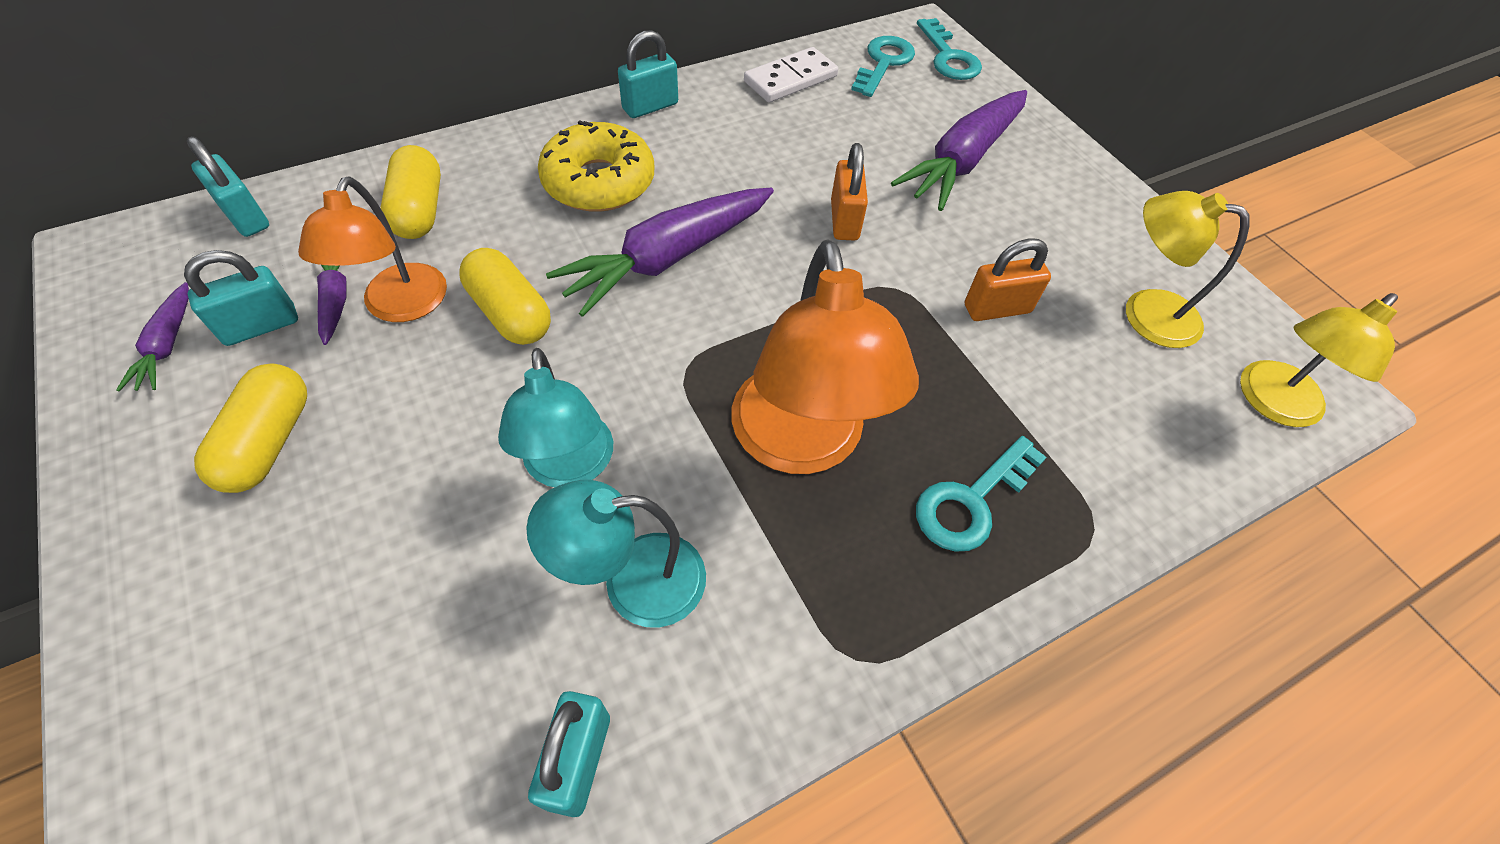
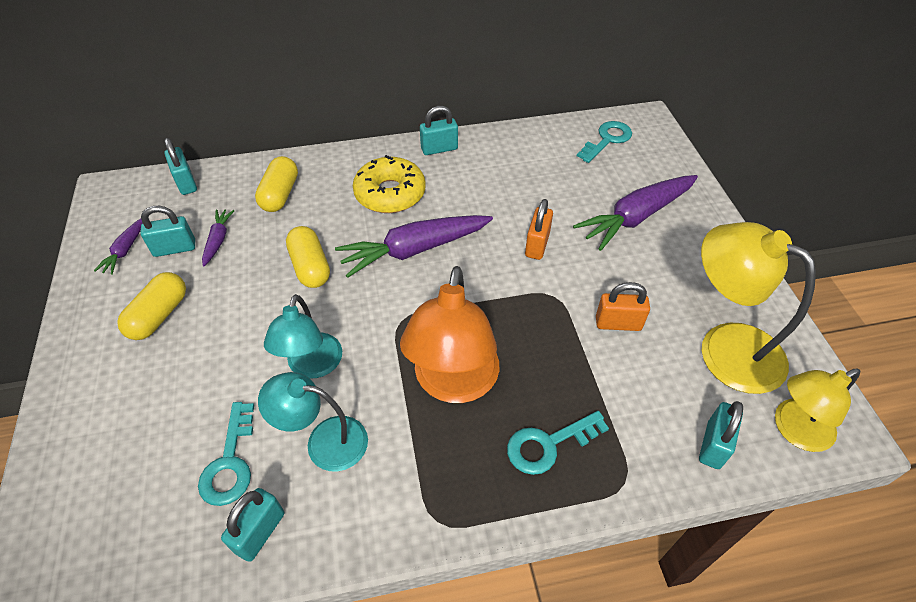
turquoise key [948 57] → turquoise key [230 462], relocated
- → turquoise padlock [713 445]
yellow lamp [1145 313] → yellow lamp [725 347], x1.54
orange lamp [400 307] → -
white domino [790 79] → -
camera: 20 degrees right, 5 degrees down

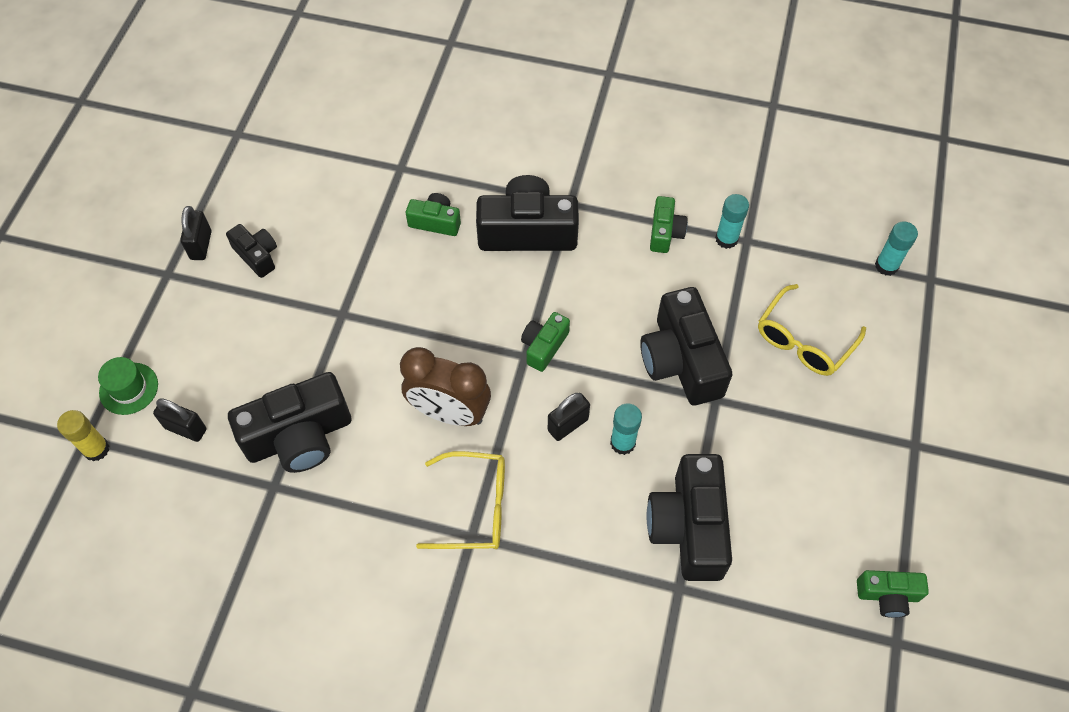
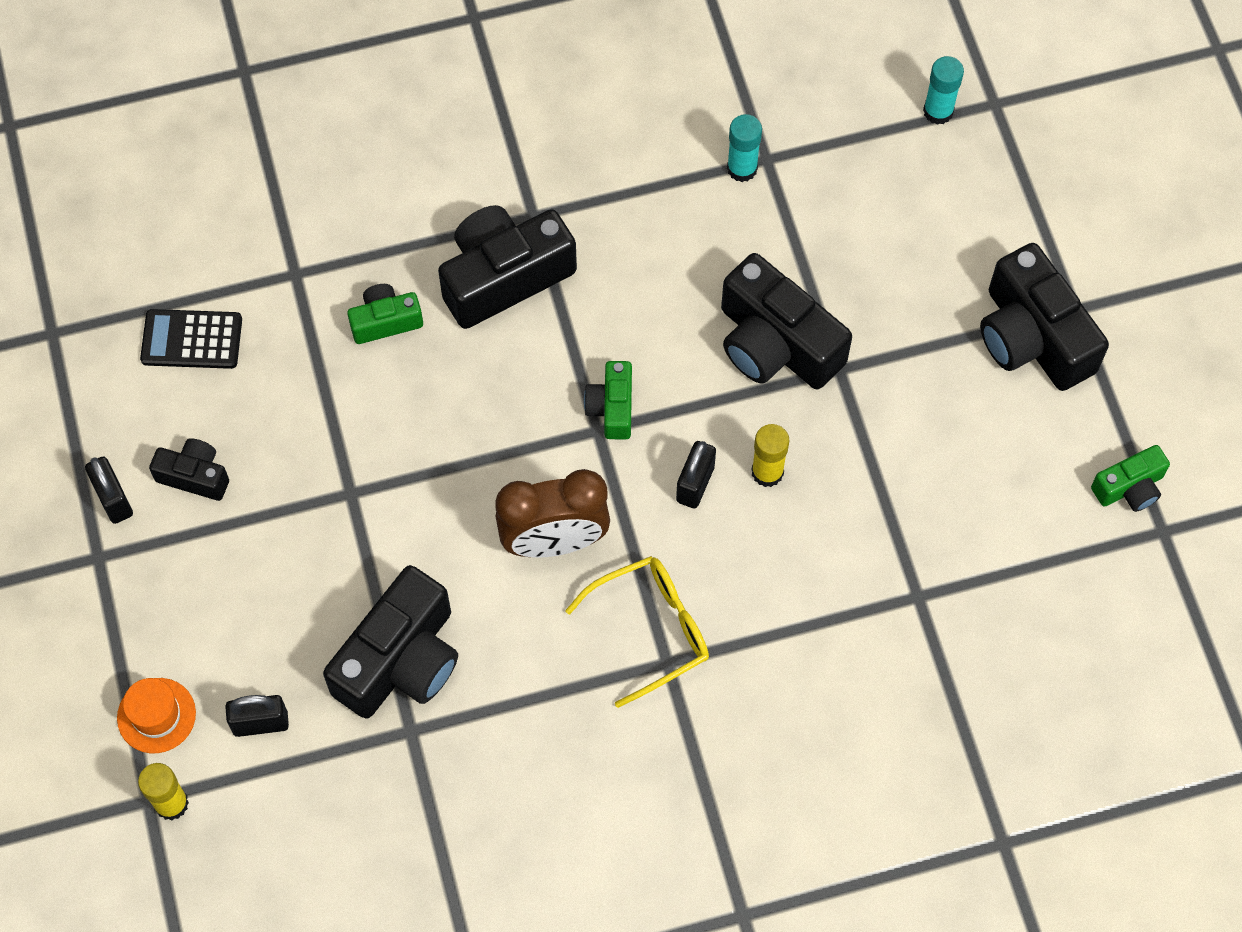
green hat [129 388] → orange hat [156 715]
- → black calculator [192 340]
turquoise glue stick [622 443] → yellow glue stick [767 472]
black camera [689 527] → black camera [1032 337], relocated
green camera [665 232] → -
yellow glasses [804 340] → -
camera: 30 degrees left, 5 degrees up

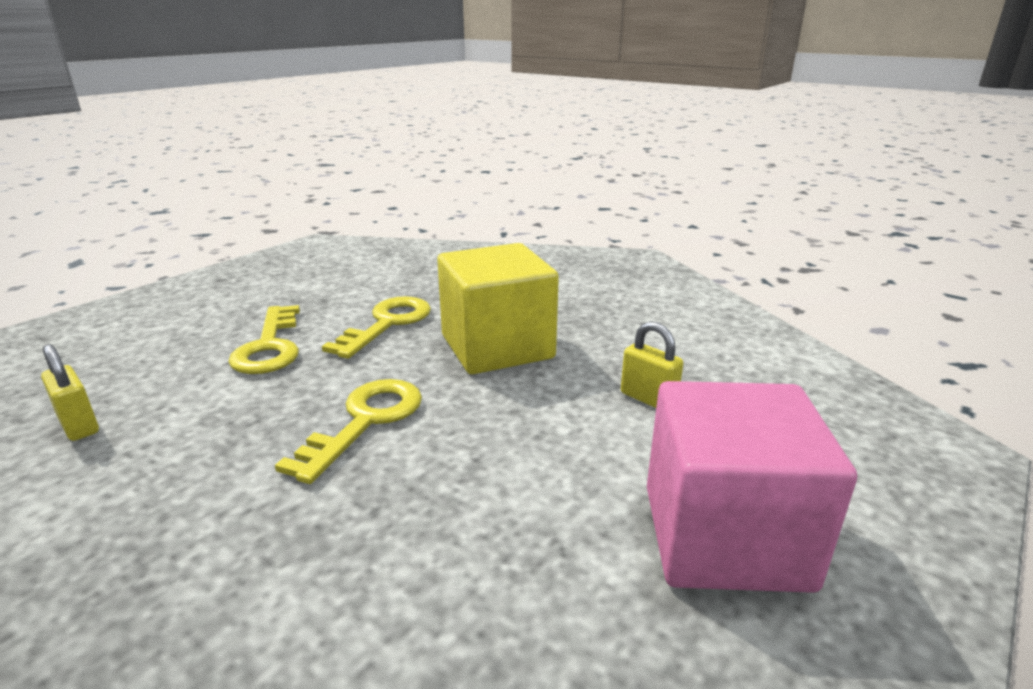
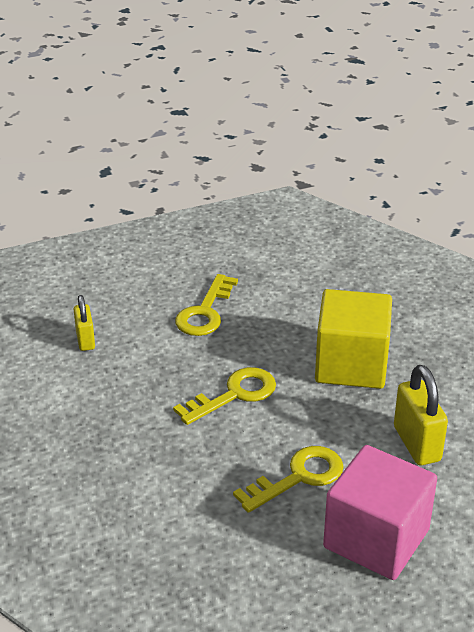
yellow key [387 324] → yellow key [298 477], relocated
yellow padlock [648 399] → yellow padlock [416 444], x1.62
camera: 30 degrees right, 10 degrees up

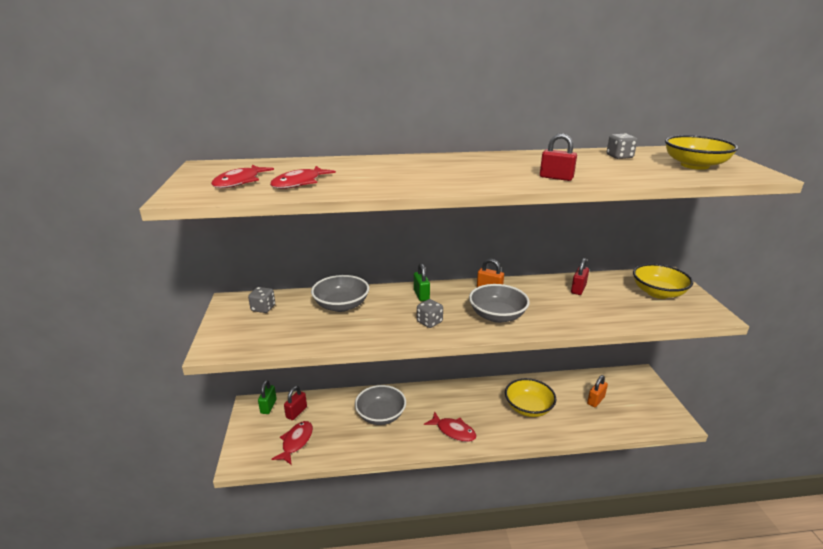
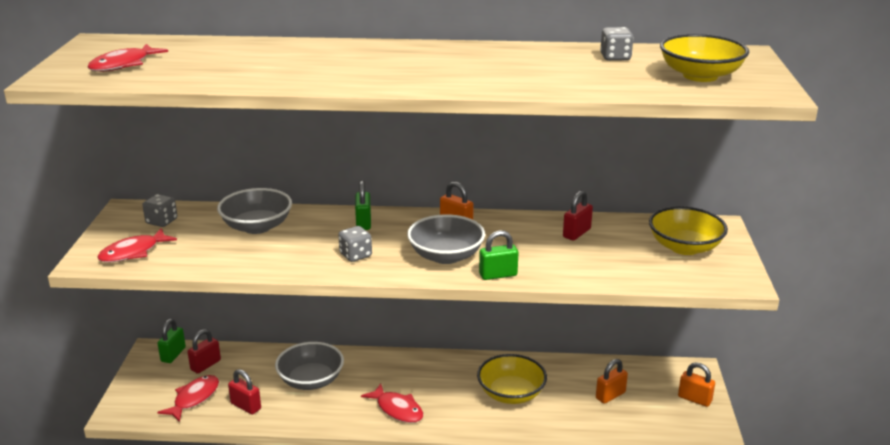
red fish [299 183] → red fish [133 252], relocated
red padlock [556 178] → red padlock [246 406], relocated
- → green padlock [498 275]
- → orange padlock [694 399]
camera: 10 degrees right, 0 degrees up

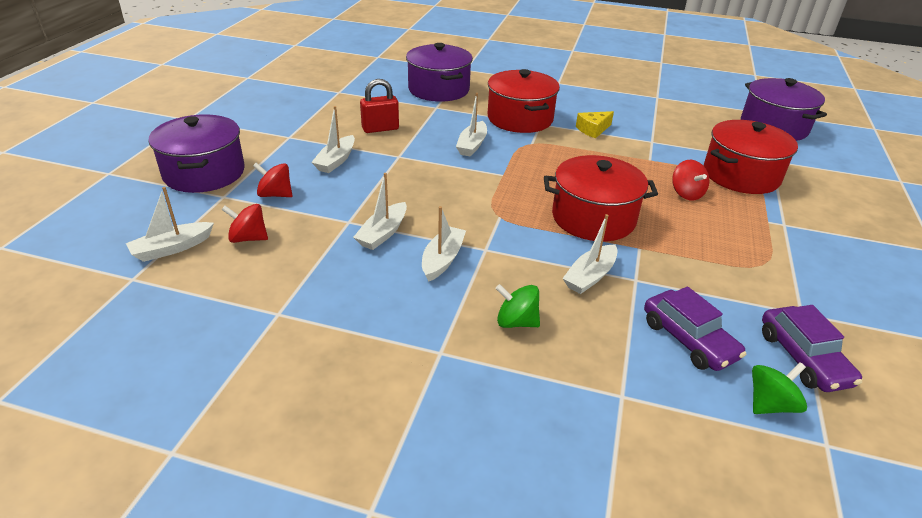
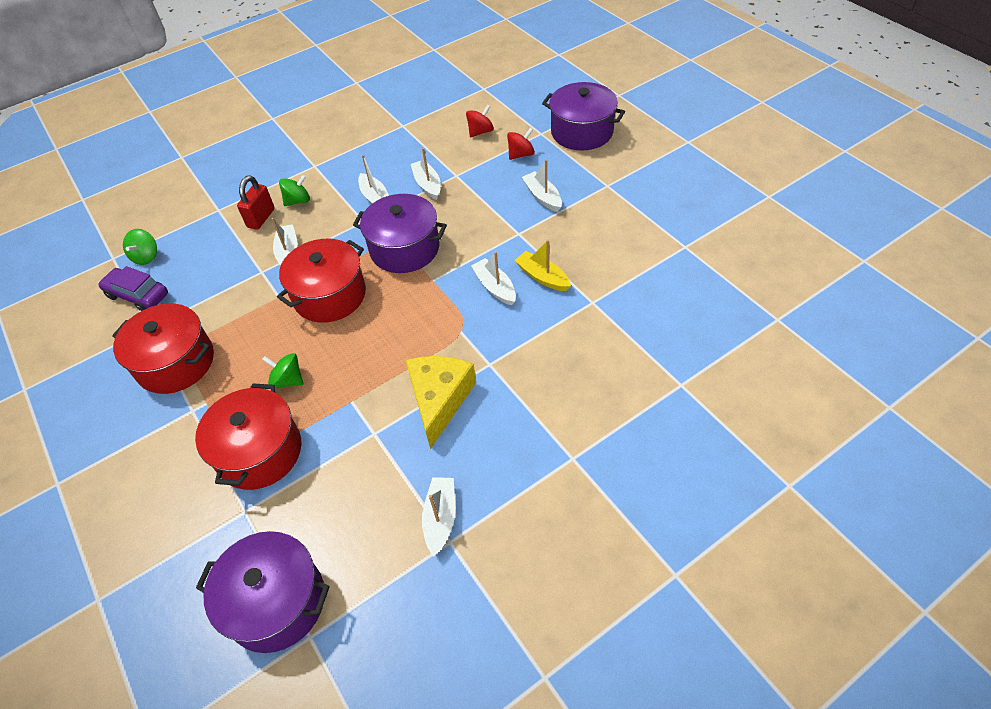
red pot [520 119] → red pot [176 362], relocated
red padlock [380 129] → red padlock [261 218], relocated
red spinning top [686 194] → green spinning top [288 380]
purple pot [438 89] → purple pot [404 248], relocated
yellow cheese [593 130] → yellow cheese [439 400], x1.85
white boat [172 248] → white boat [440 518], relocated
- → yellow boat [542 277]
purple car [688 340] → -
camera: 135 degrees right, 15 degrees up

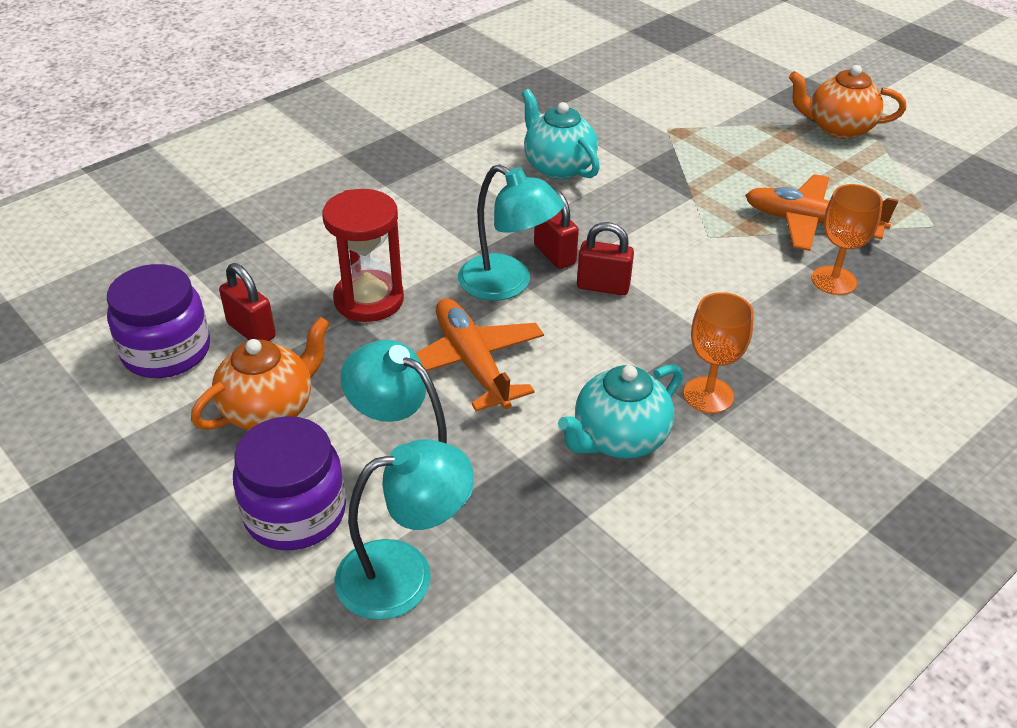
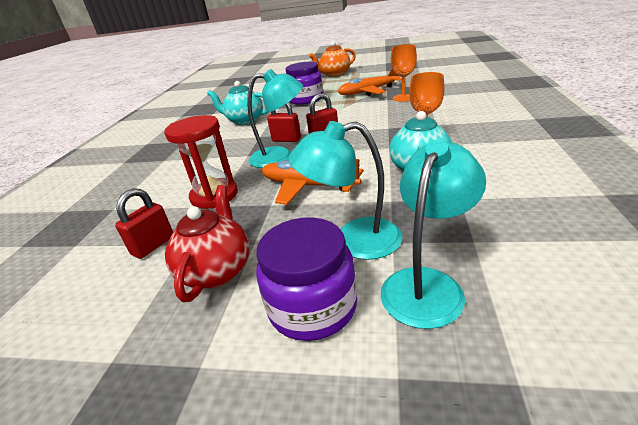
red padlock [251 330] → red padlock [153 245], 60 degrees counterclockwise
orange teapot [269 409] → red teapot [217 270]
purple jar [166 351] → purple jar [306 99], relocated
camera: 35 degrees left, 10 degrees down

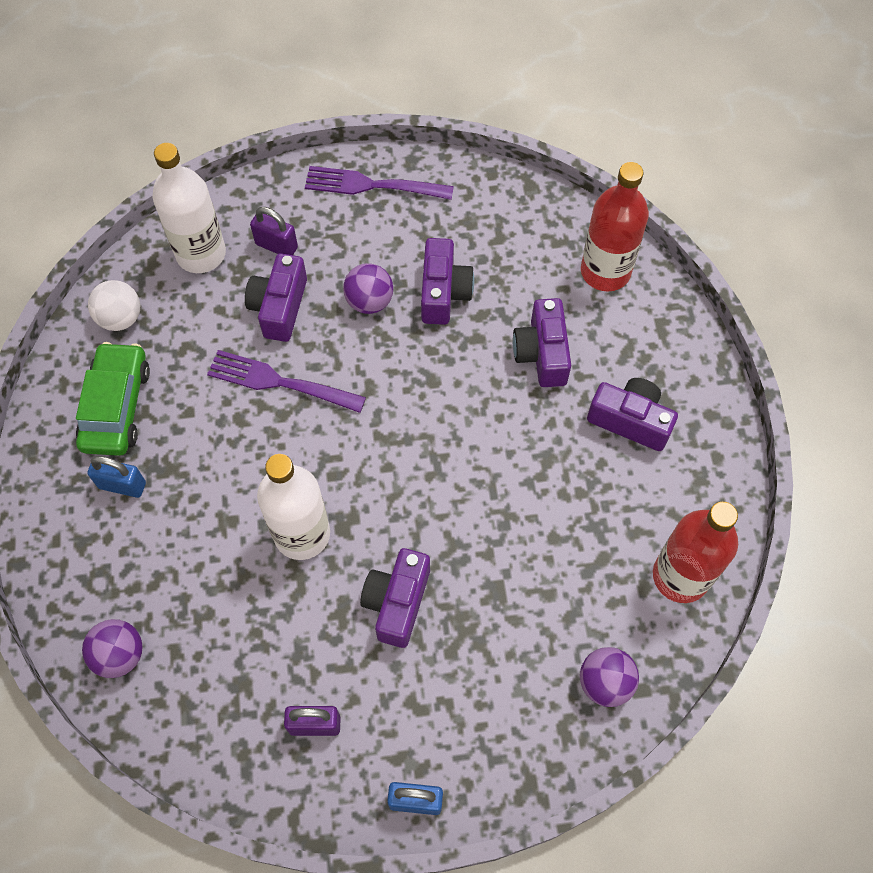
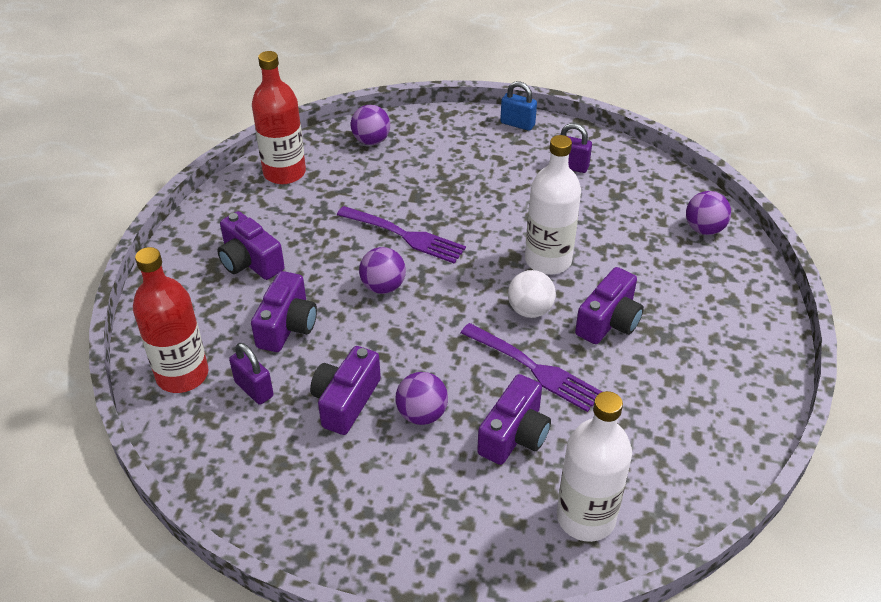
purple padlock [276 246] → purple padlock [254 389], relocated
purple fork [372 185] → purple fork [404 236], relocated
- → purple ball [383 286]
white ball [121 318] → white ball [530 310], relocated
purple camera [397 602] → purple camera [609 321], relocated
green car [116 406] → -
blue padlock [122 485] → -
camera: 160 degrees left, 20 degrees down

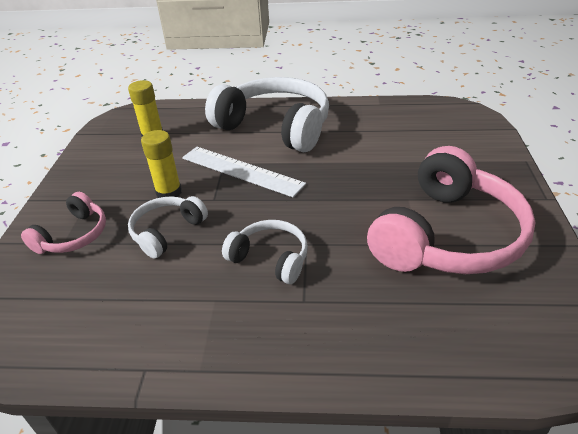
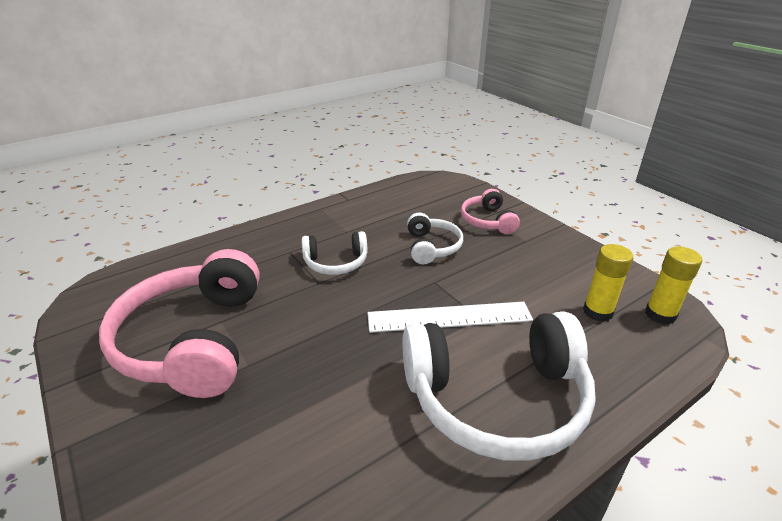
yellow glue stick [169 192] → yellow glue stick [660 314], relocated
camera: 140 degrees right, 5 degrees down

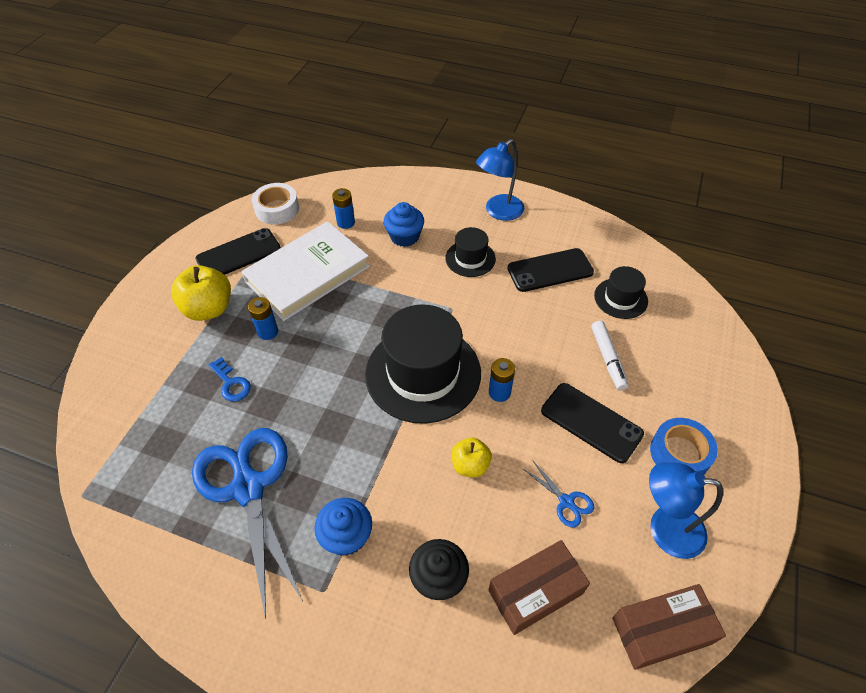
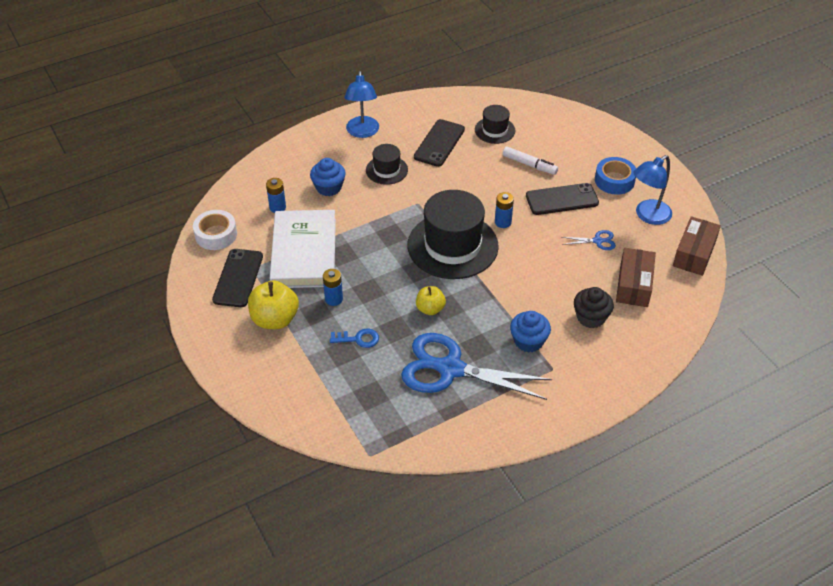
yellow apple [470 465] → yellow apple [430 309], relocated
camera: 50 degrees left, 5 degrees down

